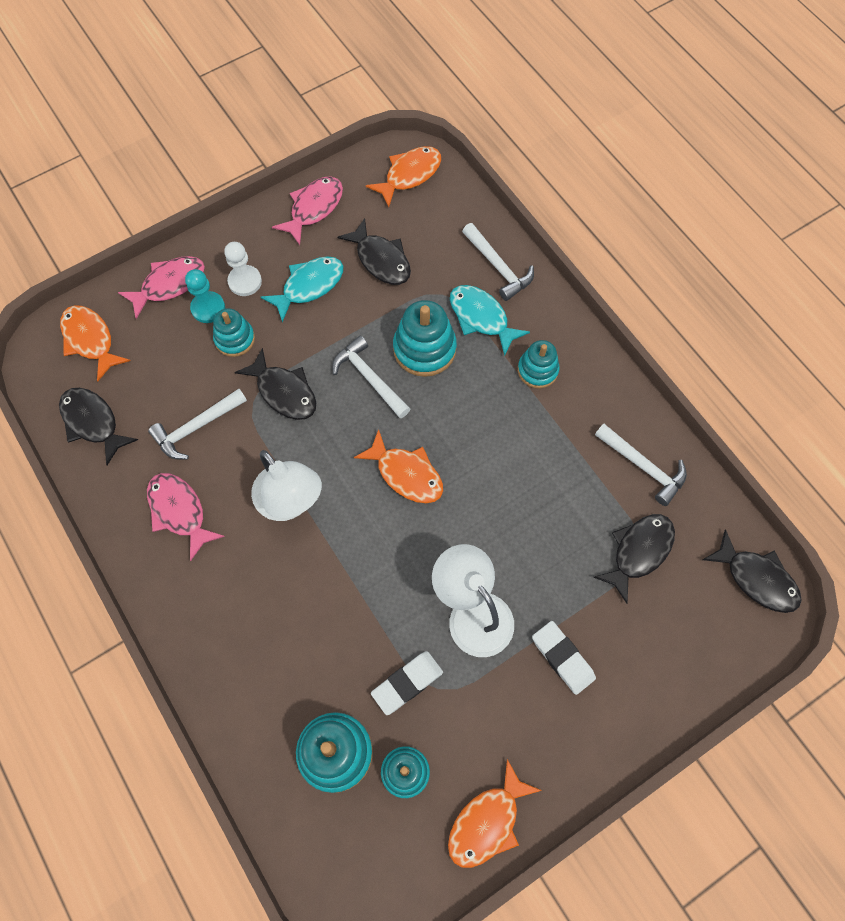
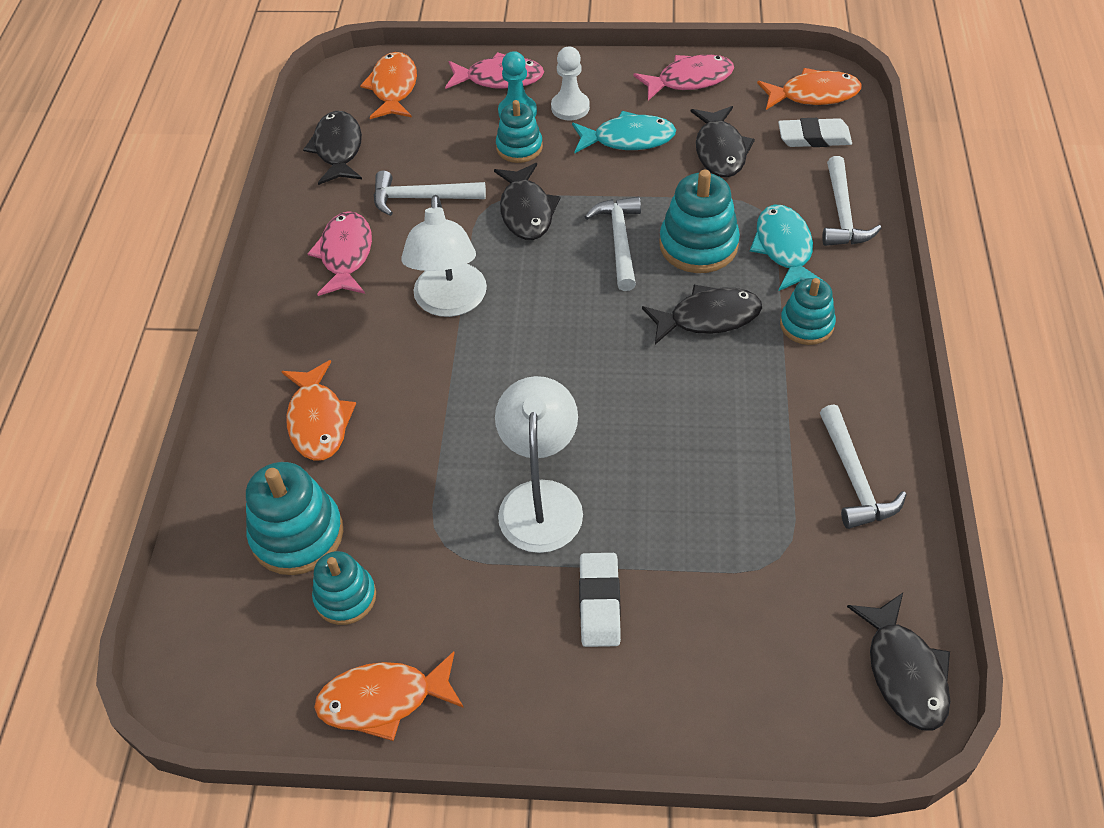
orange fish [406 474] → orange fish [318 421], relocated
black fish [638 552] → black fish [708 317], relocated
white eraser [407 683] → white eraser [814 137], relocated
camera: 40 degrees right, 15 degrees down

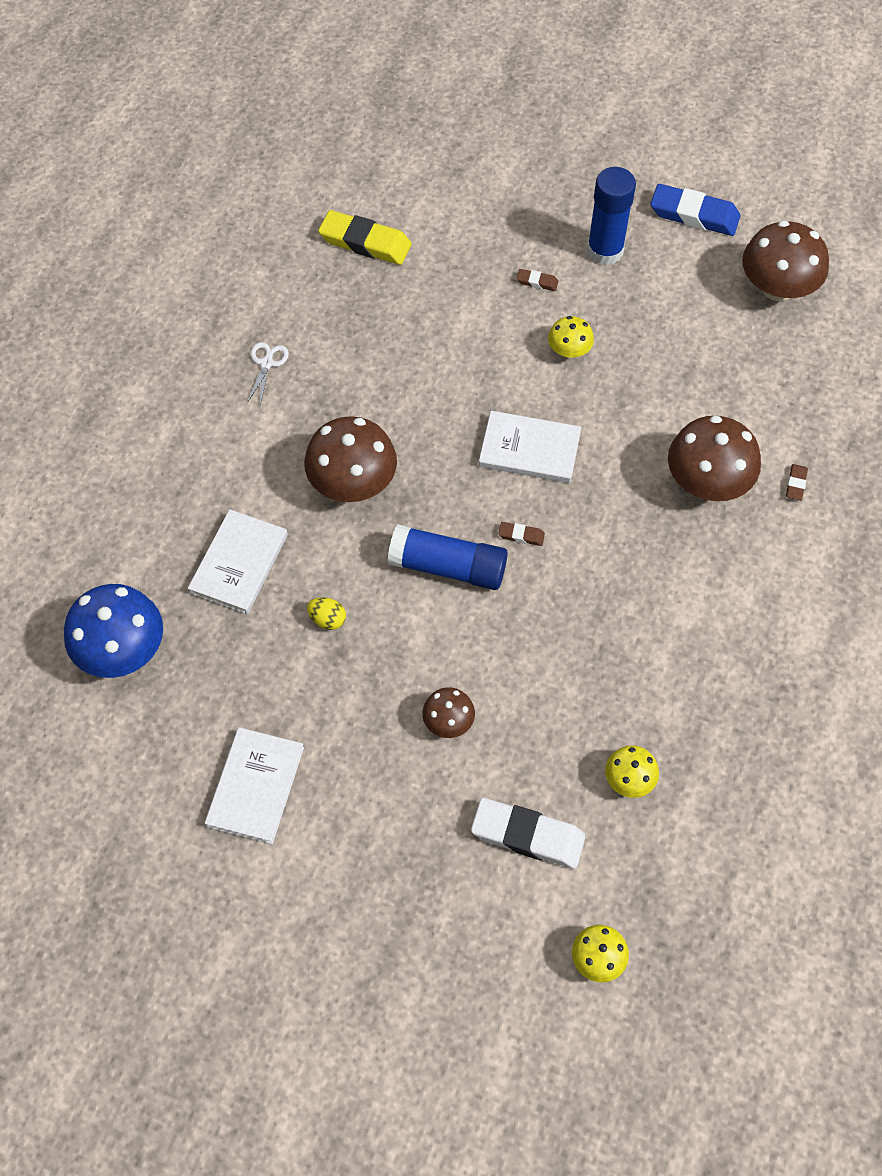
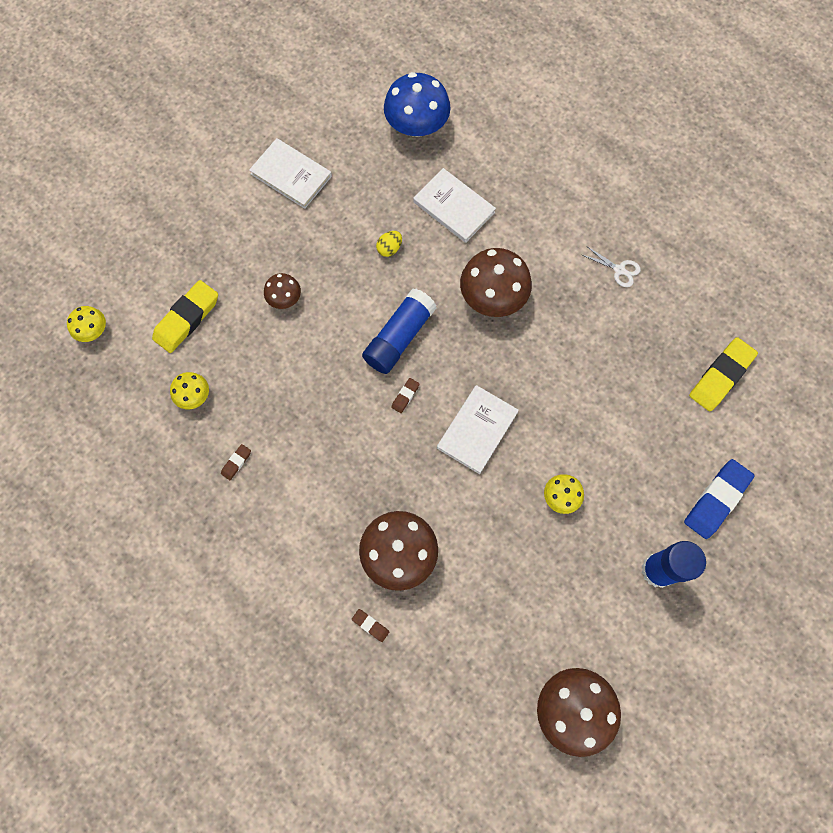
white eraser [527 835] → yellow eraser [187 319]
brown eraser [537 282] → brown eraser [236 462], relocated
blue eraser [694 215] → blue eraser [716 500], relocated
camera: 110 degrees right, 10 degrees up

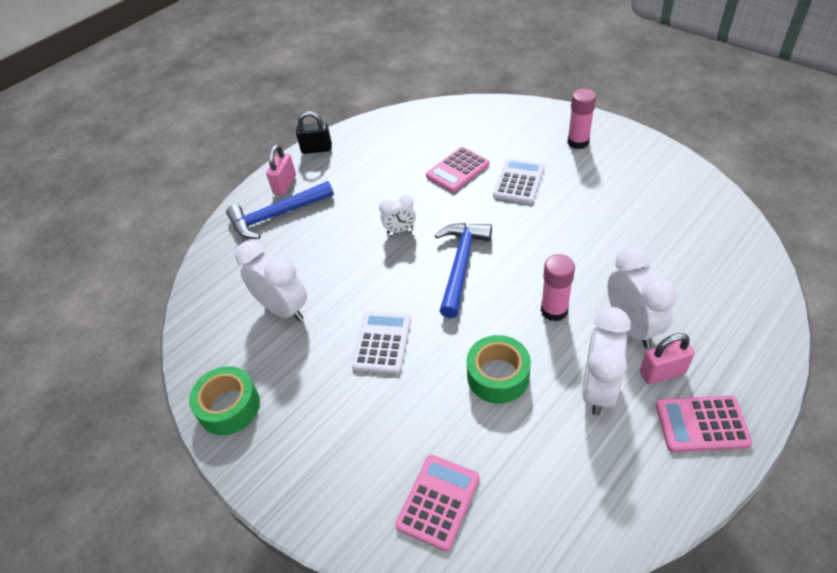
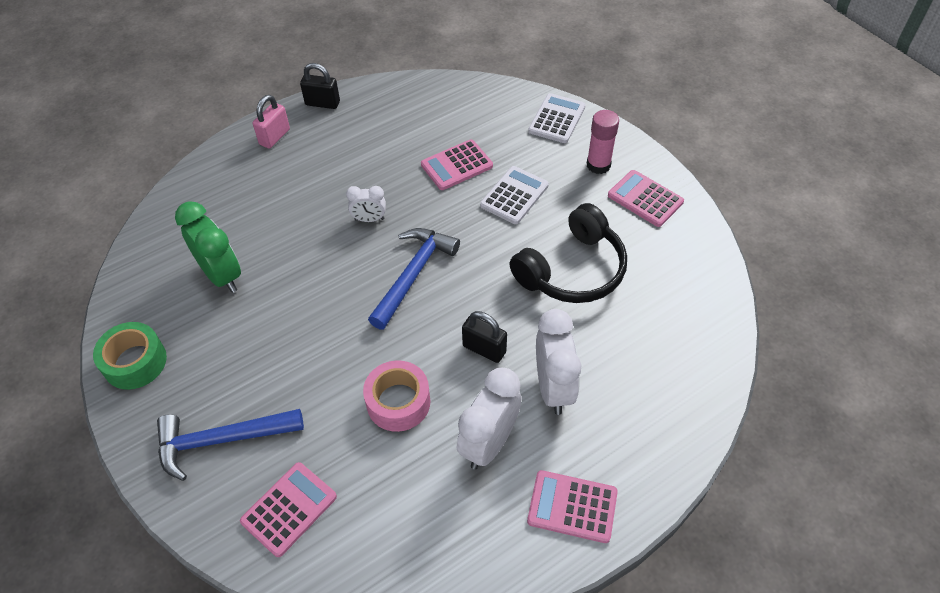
blue hammer [277 215] → blue hammer [222 440], relocated
white clock [283 309] → green clock [222 275]
green tape [498 376] → pink tape [398 402]
pink glue stick [554 310] → black padlock [484 349]
- → black headphones [572 270]
white calculator [382 342] → white calculator [557 119], relocated
- → pink calculator [645 199]
pink padlock [662 372] → -
camera: 10 degrees right, 5 degrees up

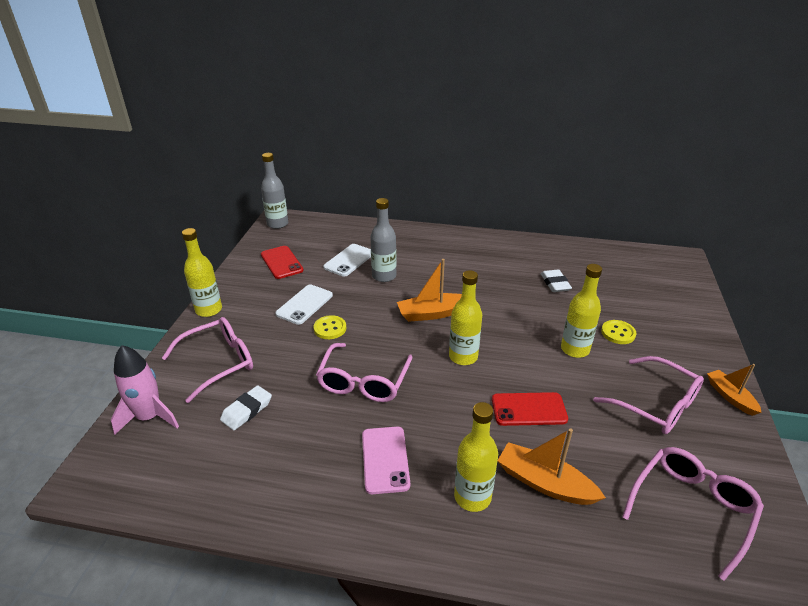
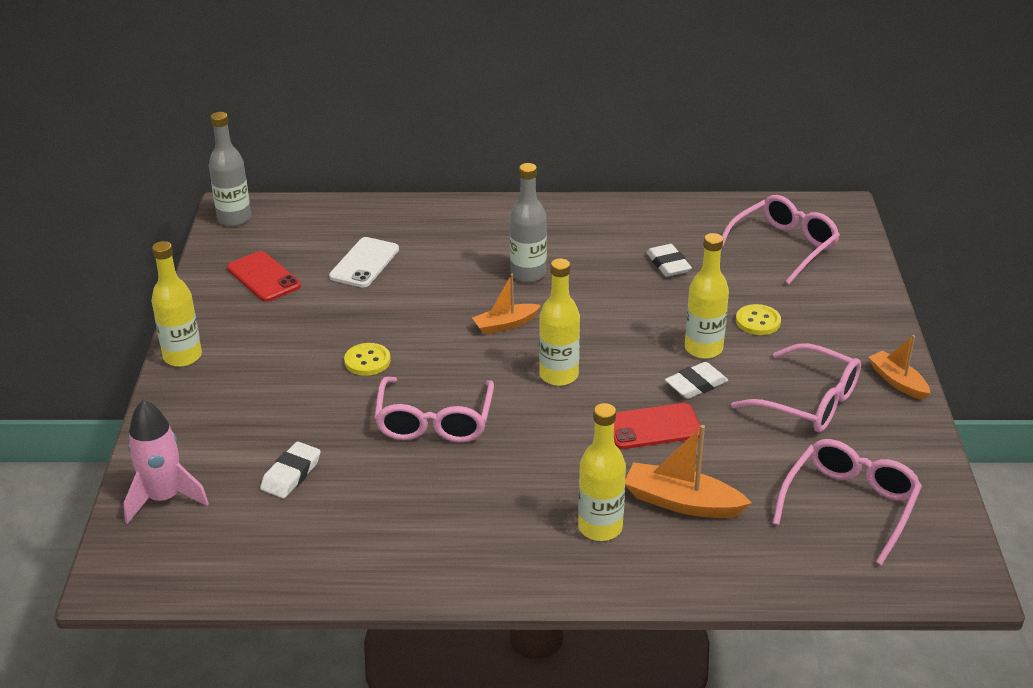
orange boat [432 313] → orange boat [505 325], x0.66
grey bottle [384 276] → grey bottle [528 274], relocated
- → white eraser [696 384]
pink glasses [219 362] → pink glasses [783 246], relocated
white phone [304 304] → -
pink phone [385 459] → -
camera: 10 degrees left, 0 degrees up

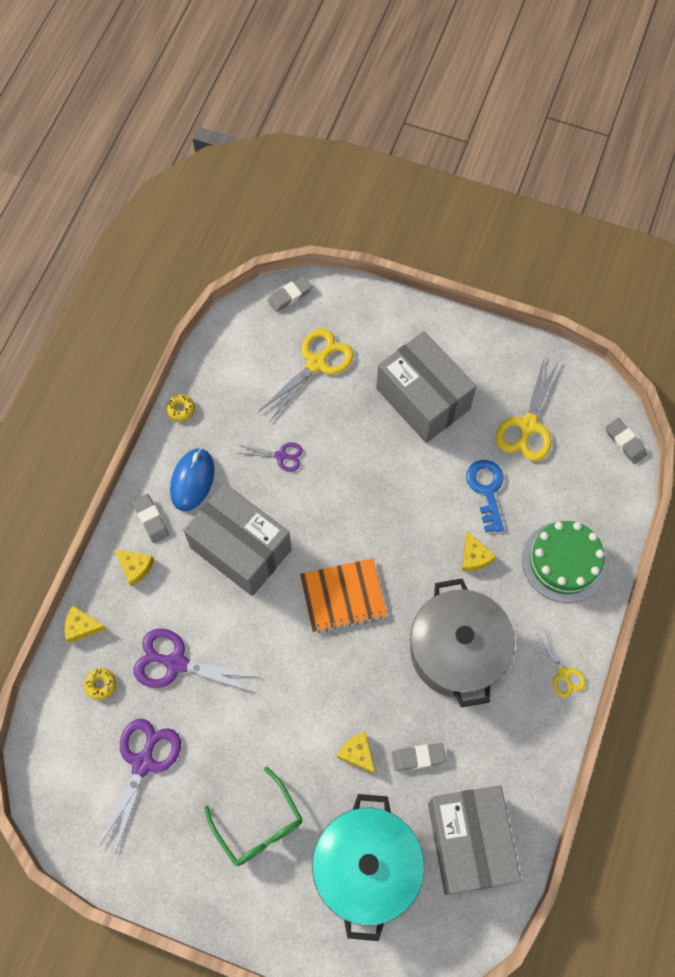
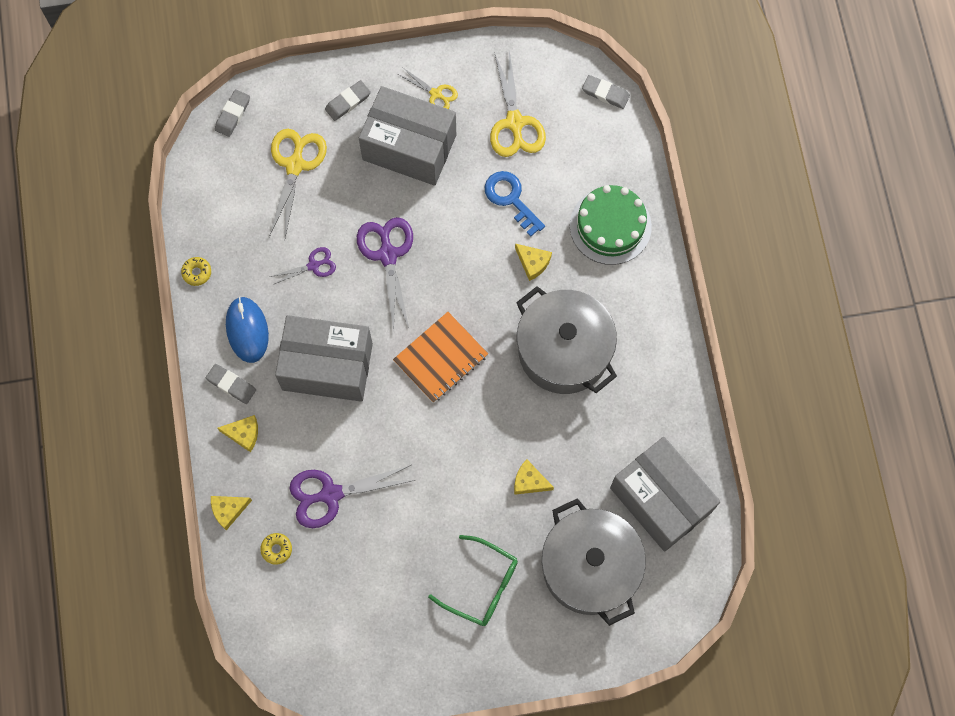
grey eraser [418 757] → grey eraser [348 102], relocated
purple scissors [143 763] → purple scissors [388 255], relocated
yellow scissors [563 674] → yellow scissors [436 94], relocated
turquoise pot [366 867] → grey pot [590 567]
camera: 30 degrees left, 5 degrees up

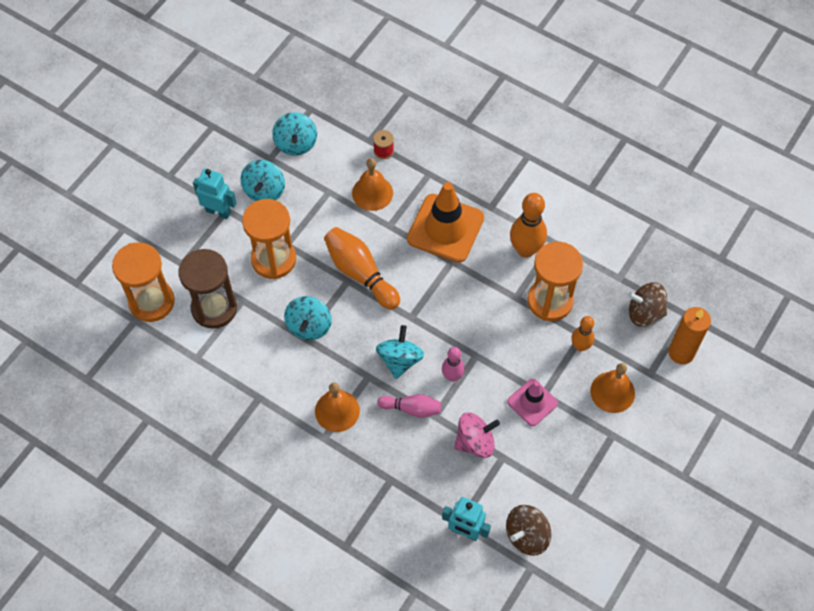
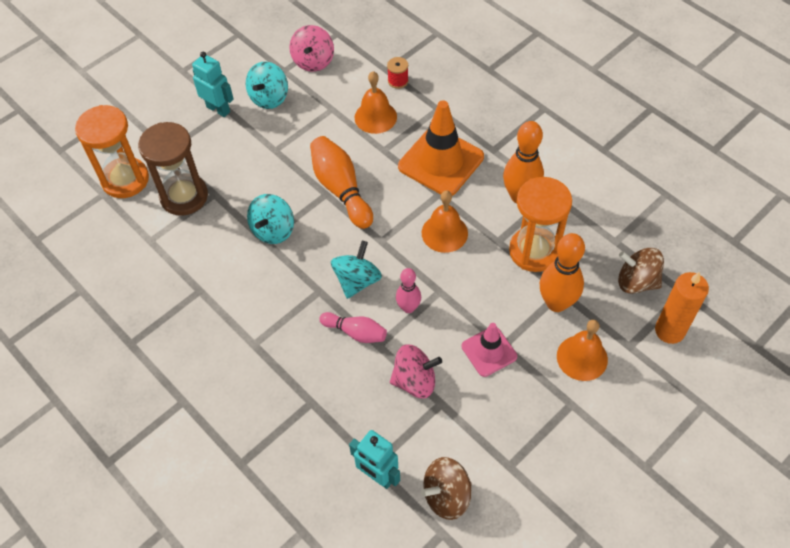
turquoise spinning top [296 143] → pink spinning top [313 61]
orange bell [337 411] → orange bell [444 233], relocated
orange bowling pin [580 346] → orange bowling pin [556 303], x1.67
orange hourglass [273 259] → -
camera: 15 degrees right, 5 degrees down

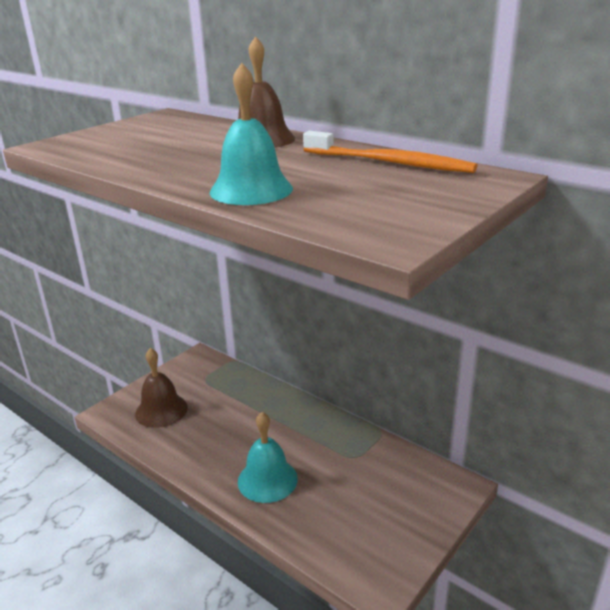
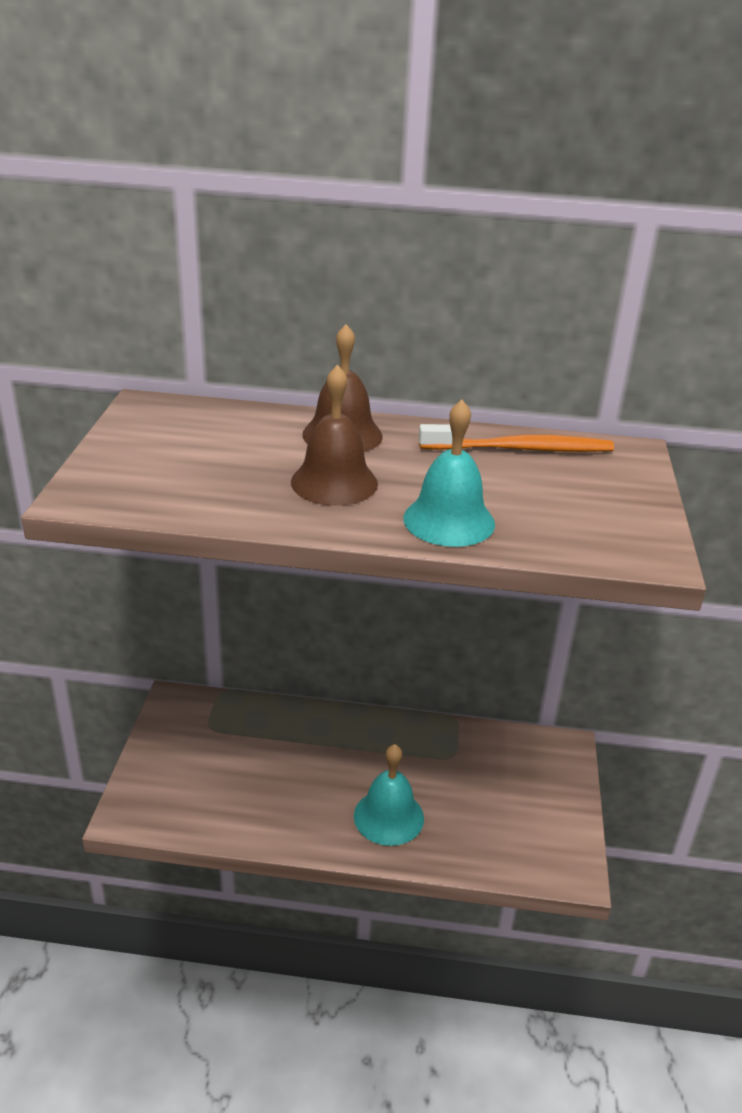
brown bell [161 410] → brown bell [334 482], relocated
camera: 35 degrees left, 5 degrees up

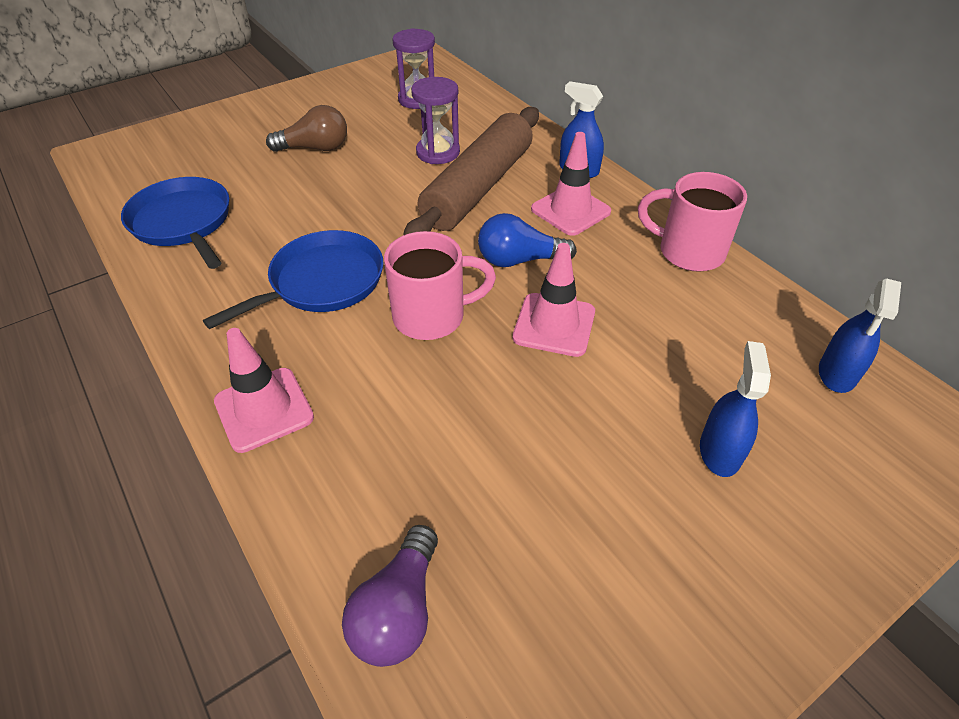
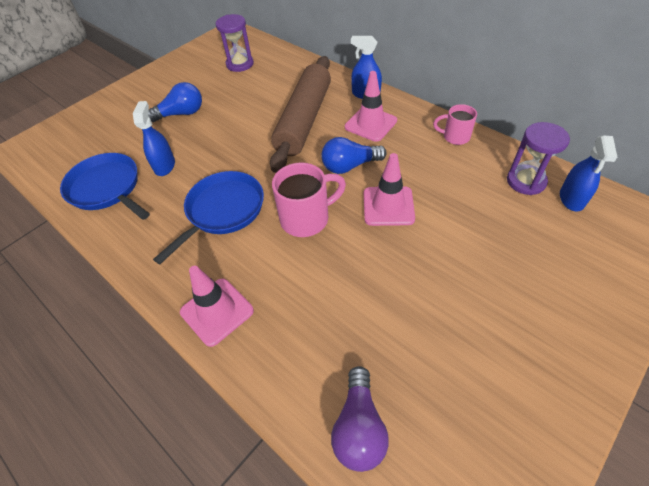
blue spray bottle [720 451] → blue spray bottle [164 166], relocated
brown light bulb [315 148] → blue light bulb [181 114]
pink mug [688 252] → pink mug [455 137], x0.61
purple hourglass [438 152] → purple hourglass [526 181], relocated
camera: 10 degrees left, 5 degrees up

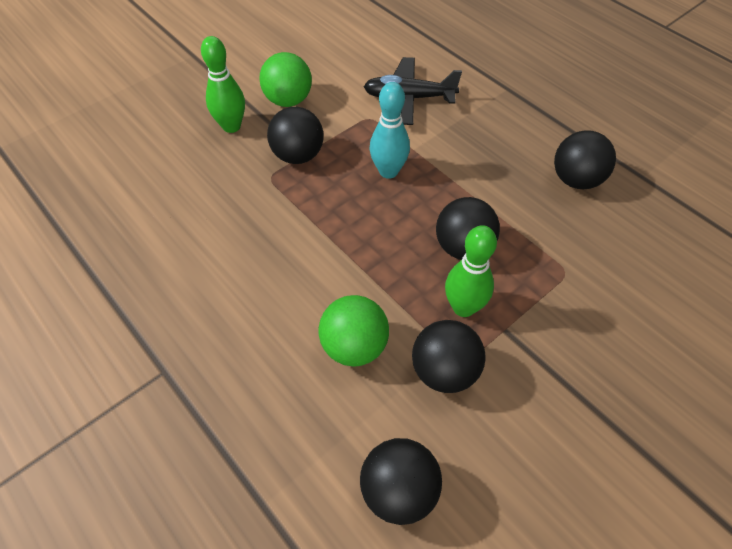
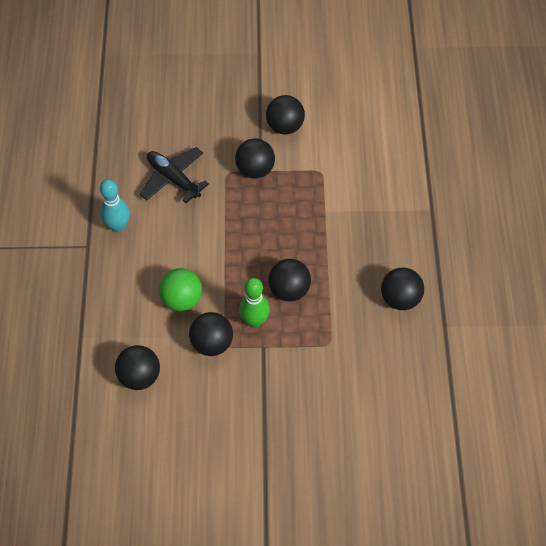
turquoise bowling pin [388 171] → turquoise bowling pin [118 226], relocated
black plane [409 98] → black plane [173 179], relocated
green ball [288 100] → black ball [285 126]
green bowling pin [231 126] → -
camera: 40 degrees right, 5 degrees up

